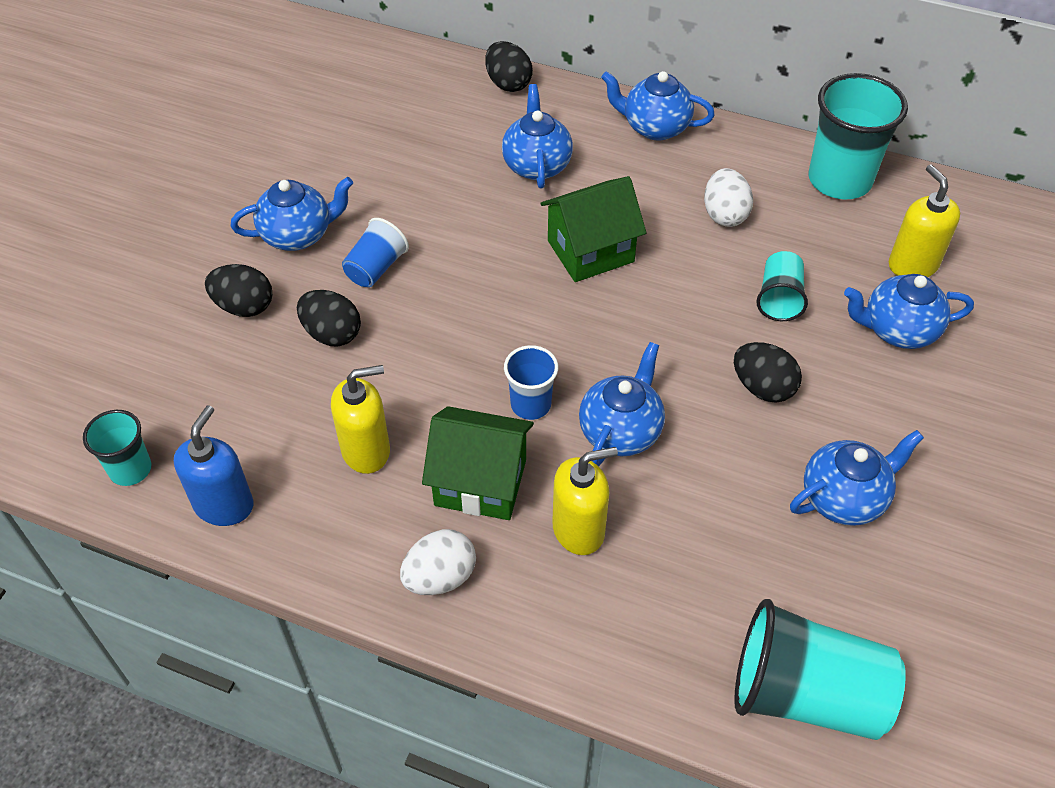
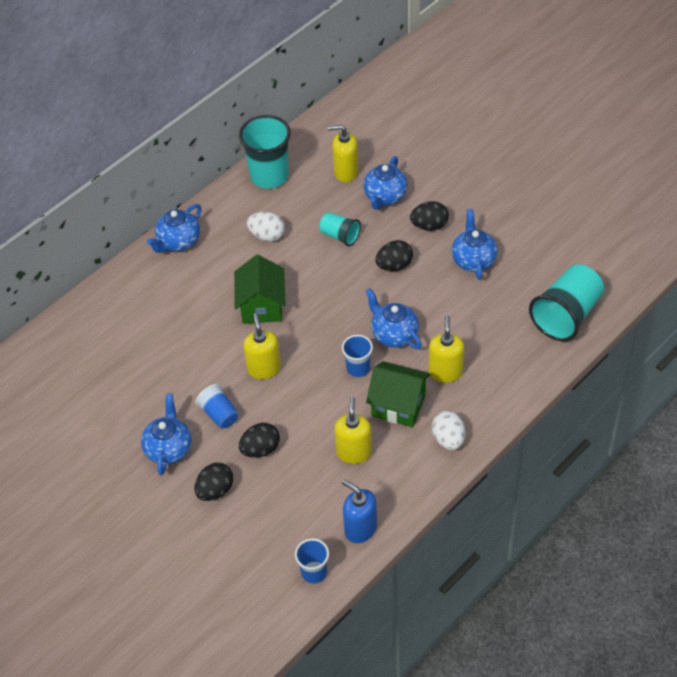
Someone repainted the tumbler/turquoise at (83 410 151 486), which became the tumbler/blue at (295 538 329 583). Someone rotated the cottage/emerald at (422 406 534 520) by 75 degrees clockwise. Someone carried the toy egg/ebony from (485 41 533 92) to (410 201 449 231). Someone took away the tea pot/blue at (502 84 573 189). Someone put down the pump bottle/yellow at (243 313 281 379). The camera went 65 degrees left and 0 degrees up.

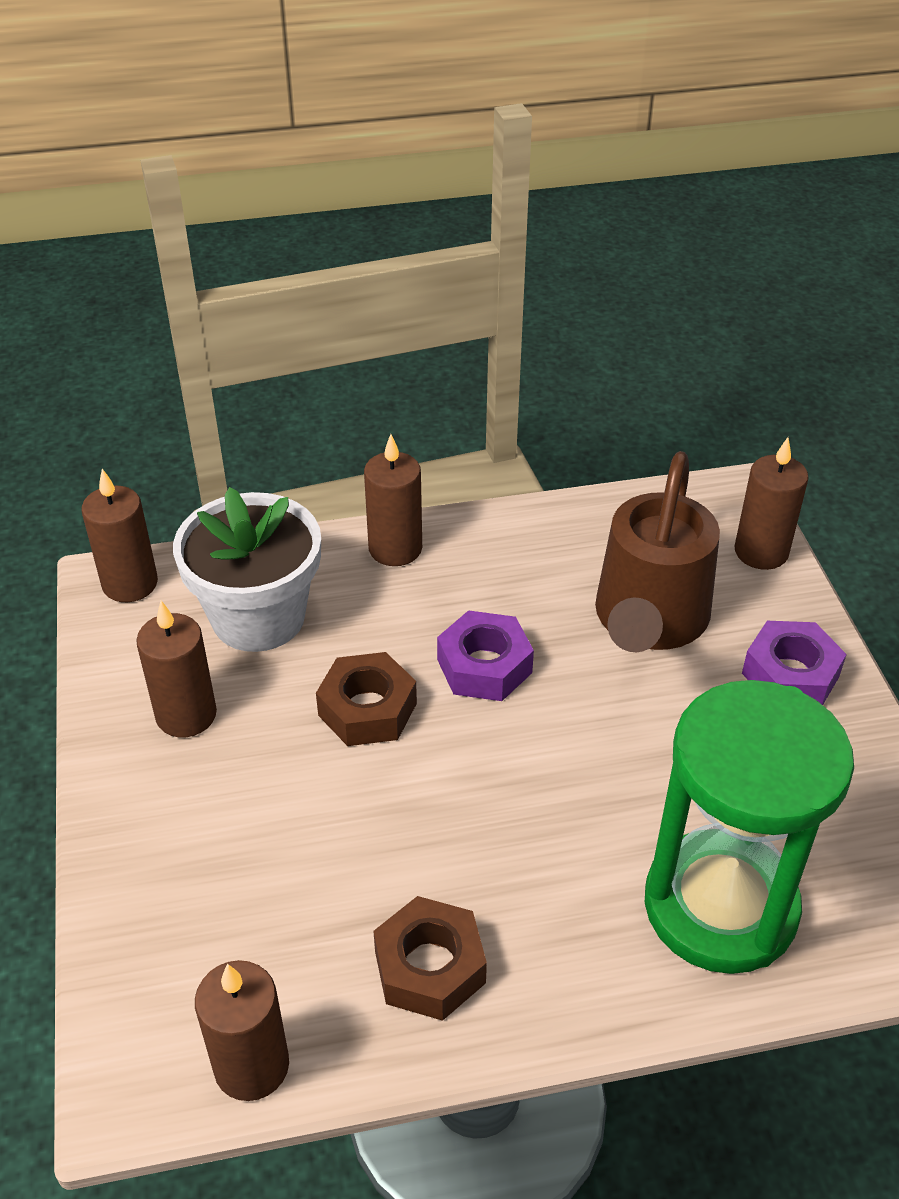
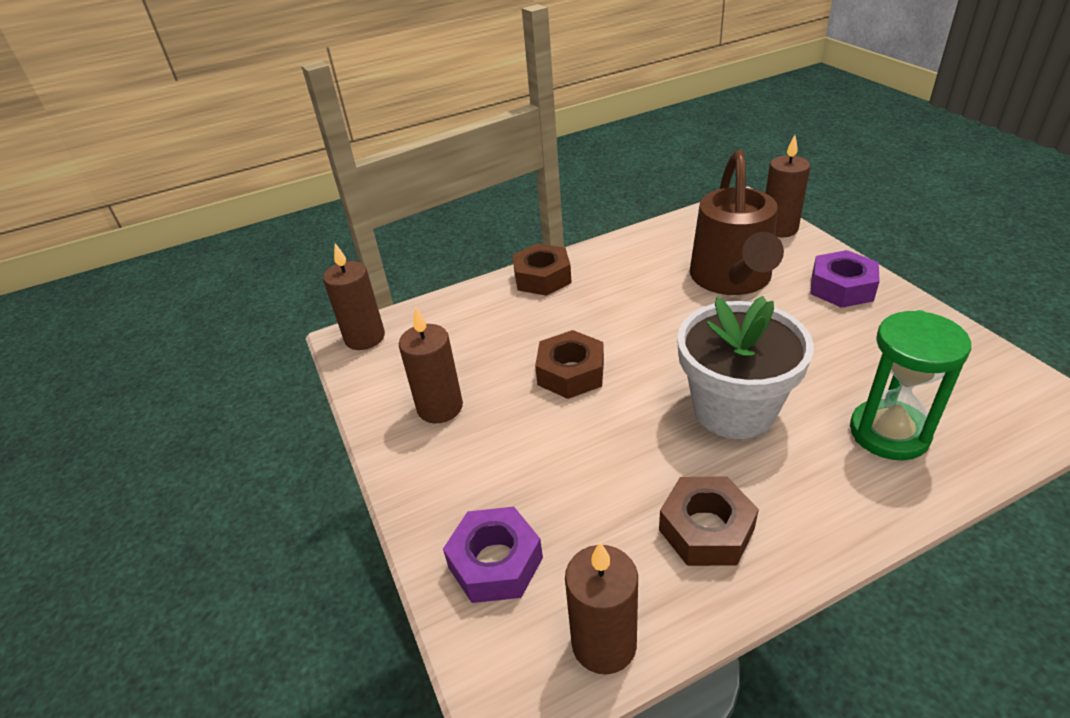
Someone carried the flower pot/pure white from (173 487 321 652) to (677 296 814 439). Someone swapped the candle/russet at (364 434 422 566) for the hex nut/russet at (512 243 572 296). Someone carried the hex nut/purple from (437 610 534 701) to (443 507 543 603). Someone scaled the sandglass/emerald at (645 680 854 974) by 0.64. The camera went 10 degrees left and 5 degrees down.

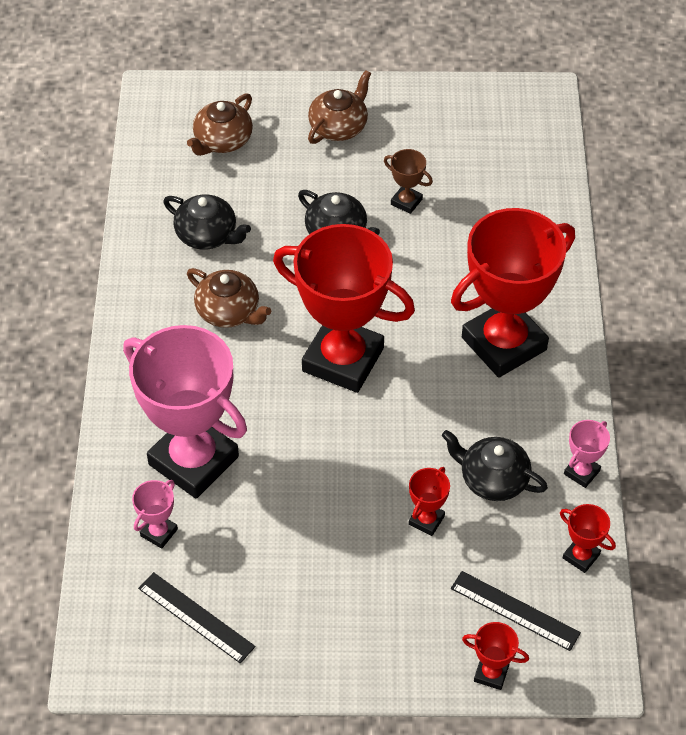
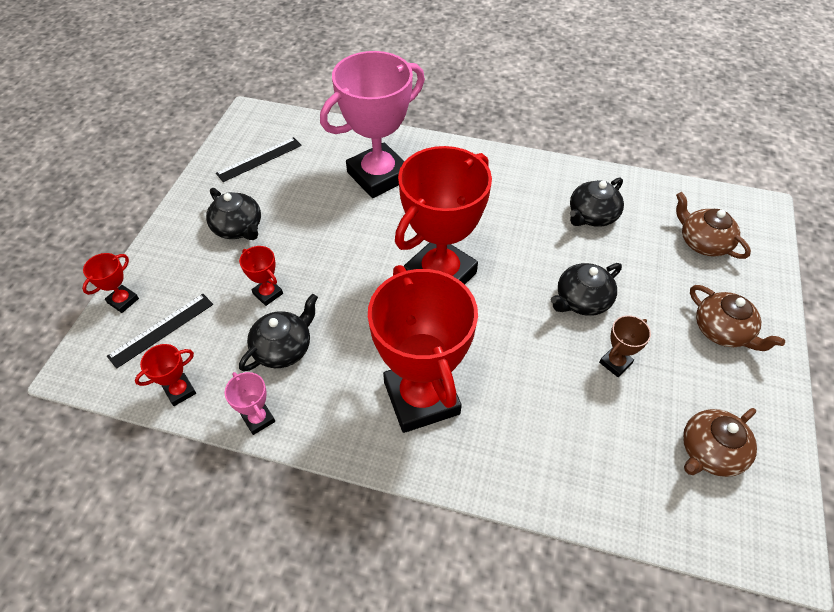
Someone took away the prize cup/pink at (132 480 178 549). Someone carried the tea pot/russet from (187 268 271 328) to (683 408 757 477). Someone put down the tea pot/ebony at (206 188 261 240). The camera went 105 degrees right and 0 degrees up.

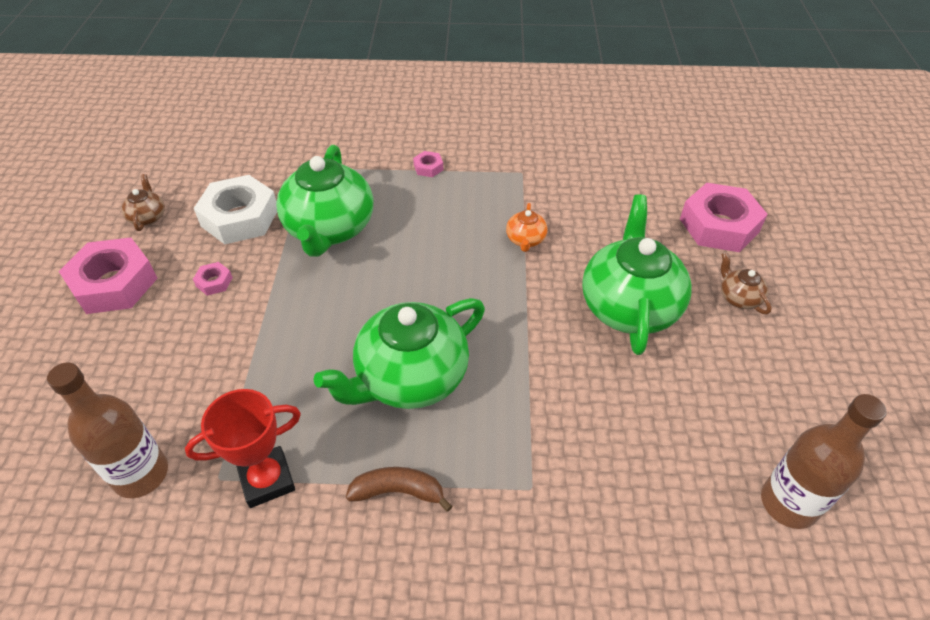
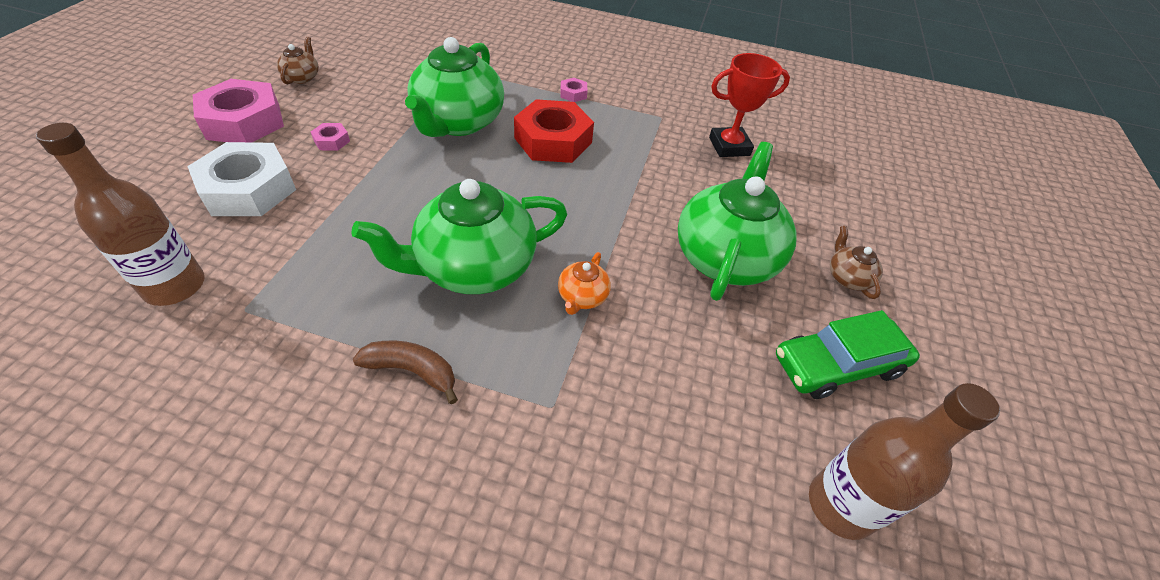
Someone carried the prize cup/red from (185 389 301 508) to (709 53 790 157). Someone carried the hex nut/pure white from (194 175 277 244) to (187 142 296 216). Someone carried the tea pot/orange-coloured from (506 203 548 252) to (558 252 611 315). Someone took away the hex nut/pink at (680 183 768 252). Someone put down the hex nut/red at (514 99 594 163). Someone put down the automobile/emerald at (776 310 920 399). The camera went 10 degrees right and 0 degrees up.

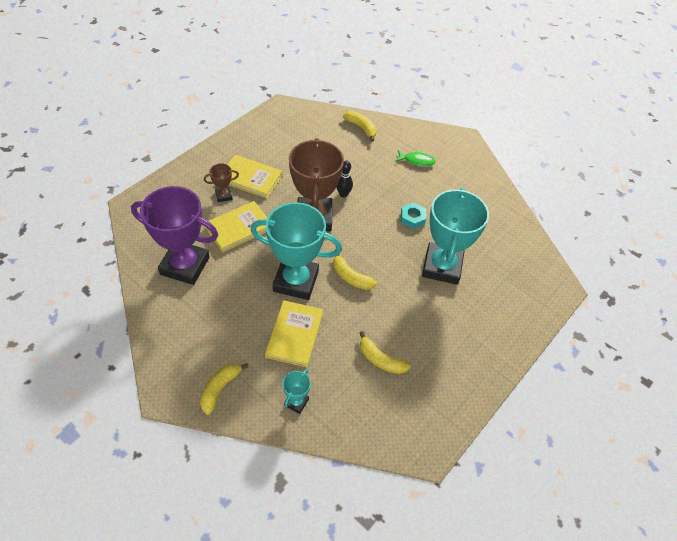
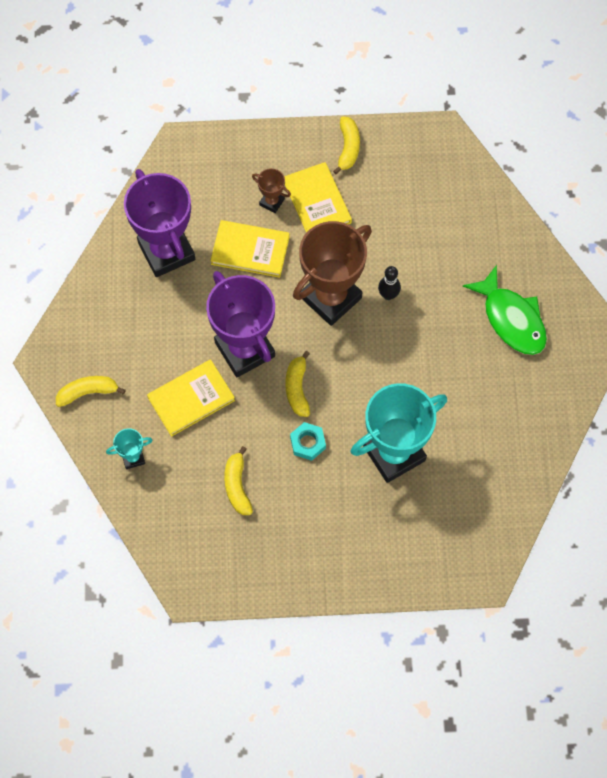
Someone repainted the prize cup/turquoise at (251 202 342 300), which became the prize cup/purple at (206 271 275 377). Someone carried the banana fruit/yellow from (343 111 376 141) to (333 116 360 174). Someone scaled the fish figure/emerald at (396 150 436 167) by 1.84. Someone carried the hex nut/turquoise from (401 202 426 229) to (290 422 326 461). The camera went 50 degrees right and 15 degrees up.

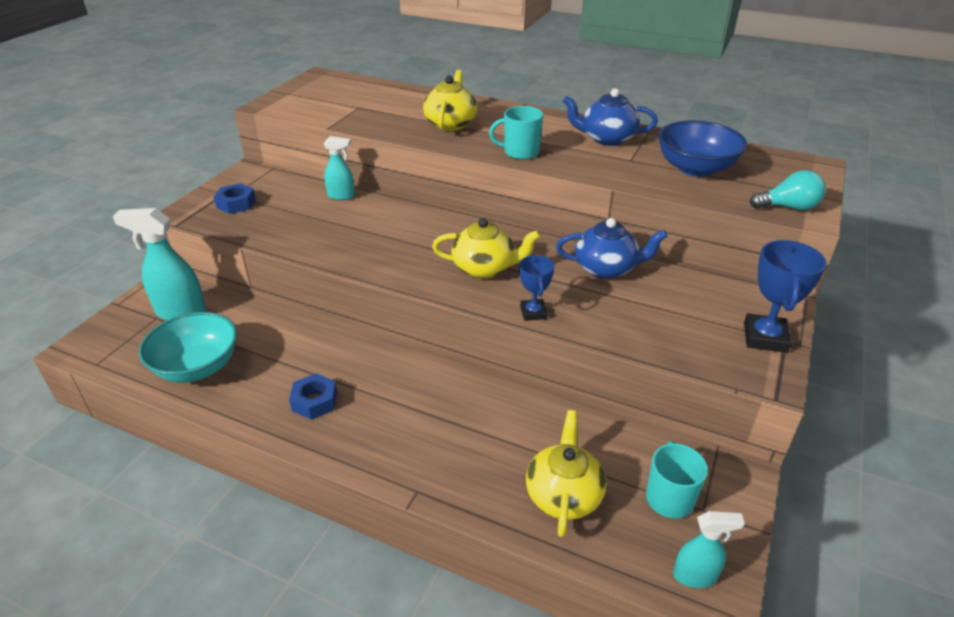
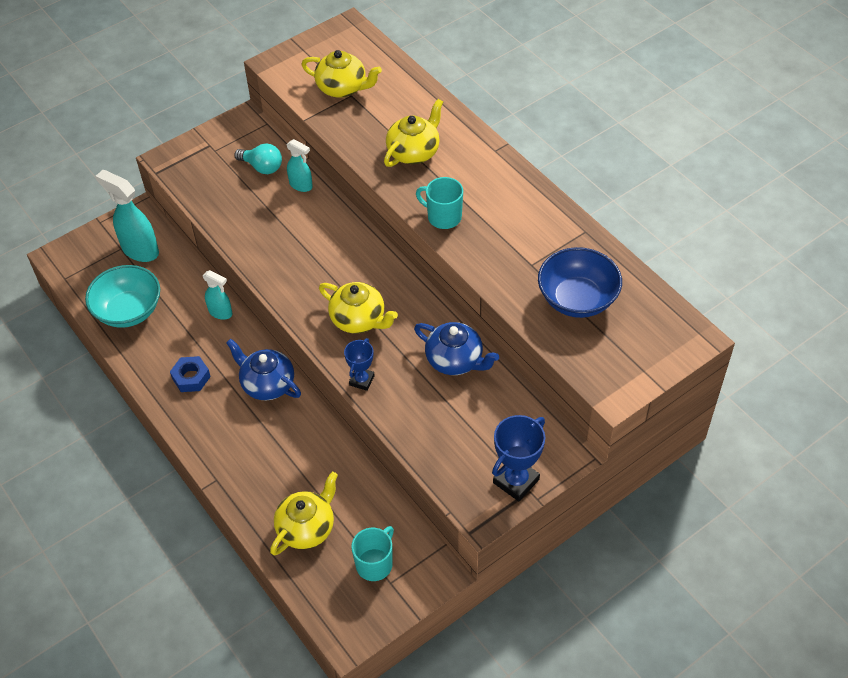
Someone took away the hex nut/blue at (214 183 256 214). Someone carried the tea pot/blue from (563 88 658 146) to (226 339 301 400). Someone carried the sprayer/turquoise from (673 511 745 588) to (203 270 232 320). Someone carried the lightbulb/turquoise from (750 170 826 210) to (234 143 282 174). Someone put down the tea pot/yellow at (301 50 382 98). The camera went 30 degrees right and 15 degrees up.

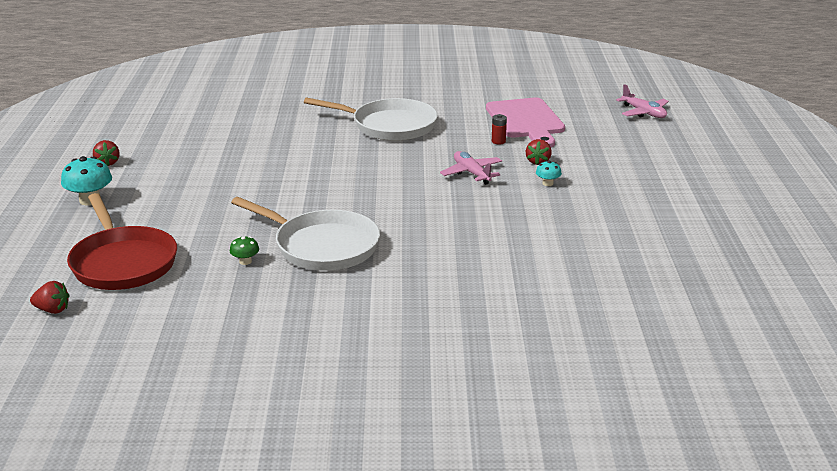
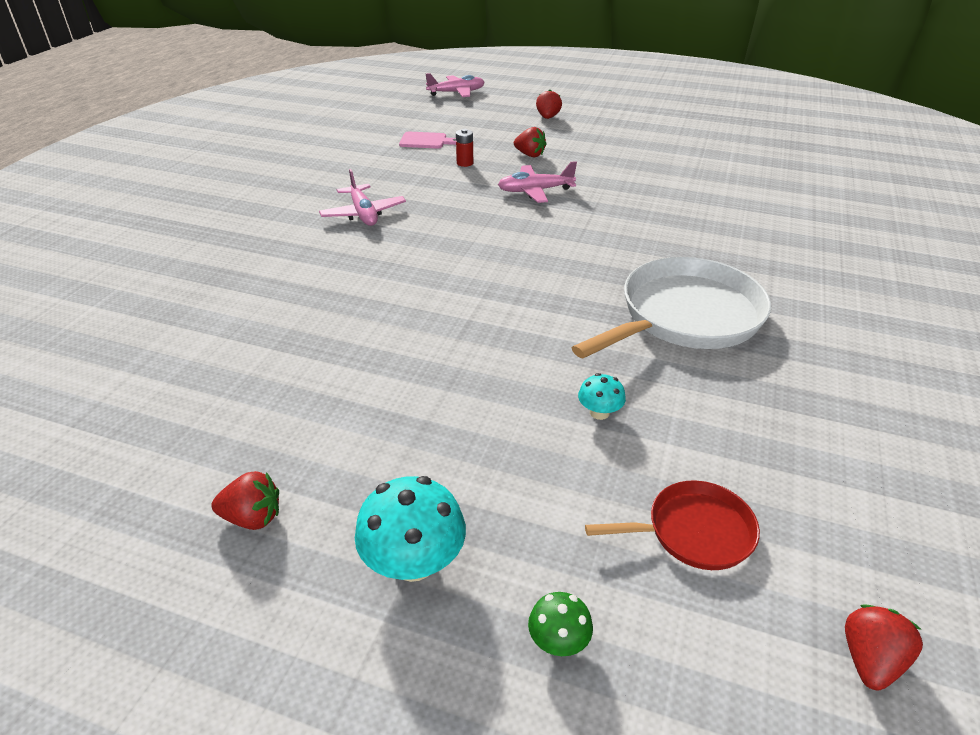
Someone scaled the pan/red at (67 193 177 290) by 0.53. Someone carried the toadstool/emerald from (230 236 259 265) to (528 592 593 656). Someone swapped the pan/pure white at (304 98 438 141) for the toy plane/pink at (319 169 406 226). Someone scaled the bread board/pink at (486 98 565 147) by 0.46. Someone carried the toadstool/turquoise from (536 161 562 186) to (578 373 626 420). Someone put down the berry/red at (536 90 562 119). The camera went 70 degrees left and 10 degrees up.

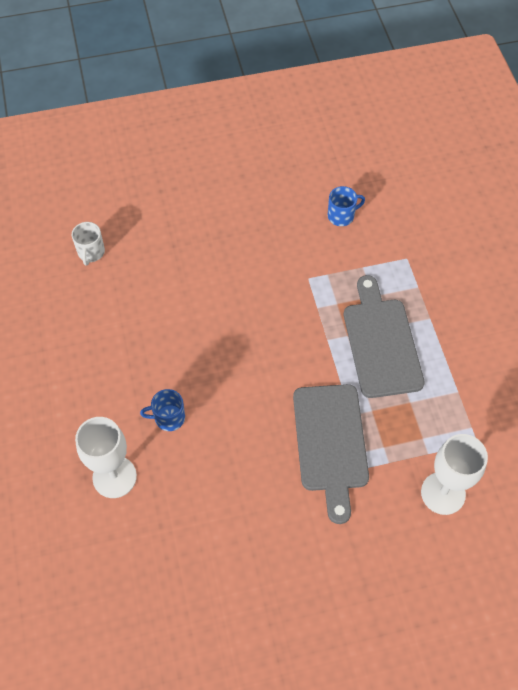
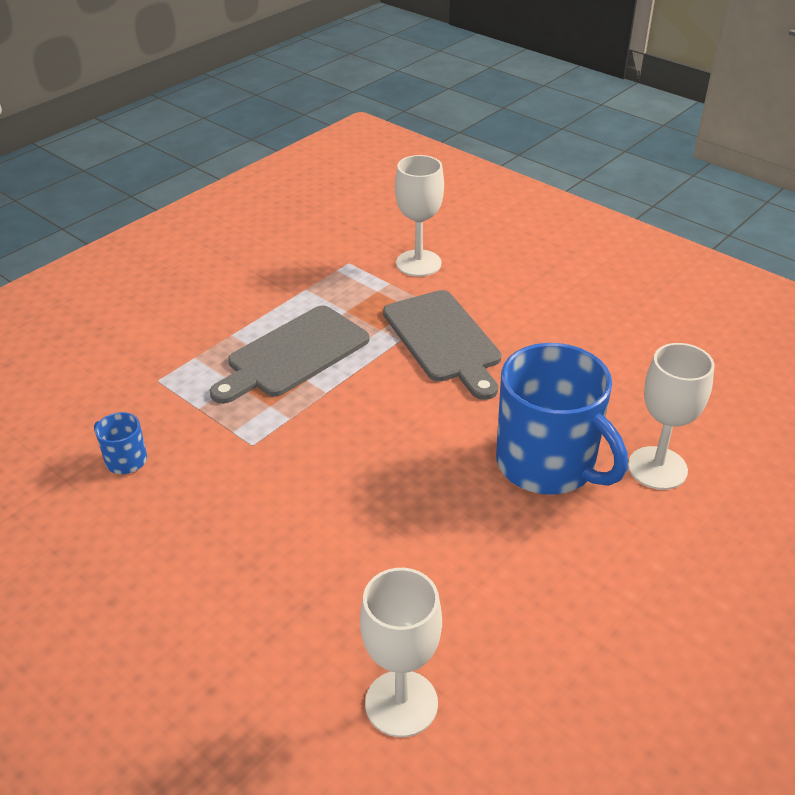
Someone swapped the mug/pure white at (72 222 105 266) for the chalice/pure white at (360 568 442 737). Someone scaled the mug/blue at (140 389 185 431) by 2.38. Someone rotated the bread board/grey at (293 384 369 524) by 105 degrees clockwise. The camera went 125 degrees left and 20 degrees down.

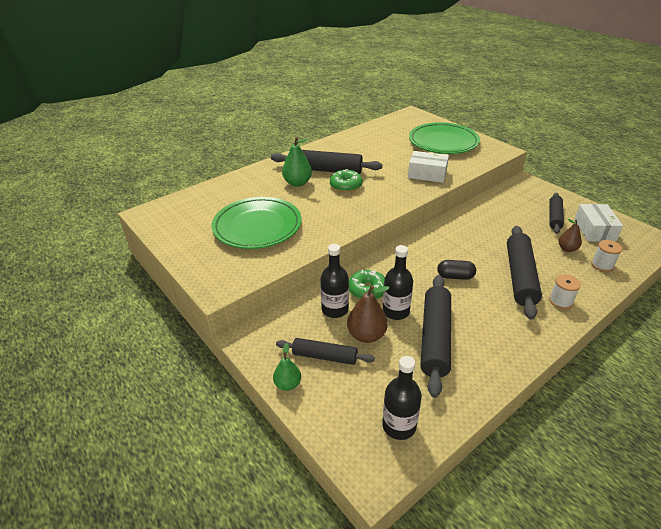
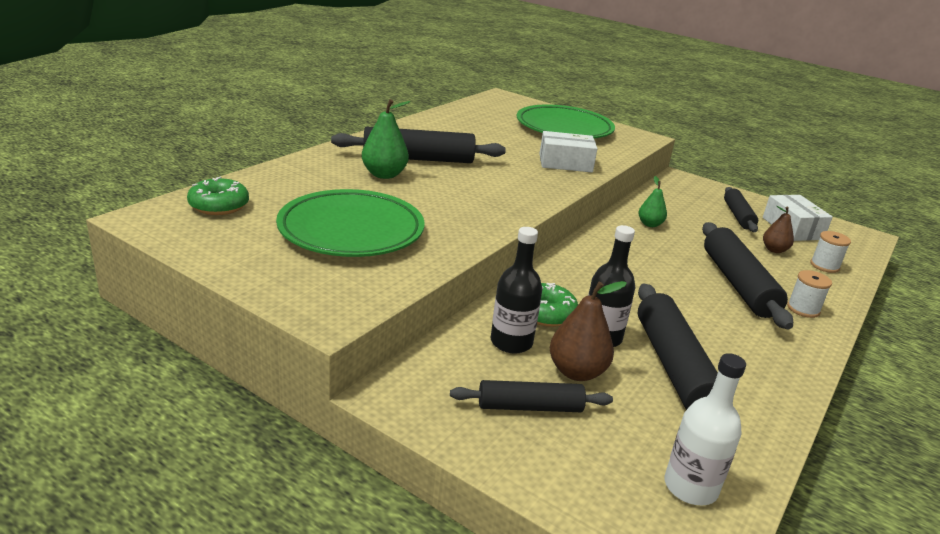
Someone carried the toy pear/emerald from (273 343 301 391) to (639 176 667 227). Someone carried the donut/emerald from (330 169 363 192) to (187 177 249 215). Someone repainted the bottle/ebony at (382 356 422 440), which became the bottle/pure white at (664 353 746 506). Someone took away the pill/ebony at (437 260 476 280). The camera went 20 degrees left and 10 degrees down.

